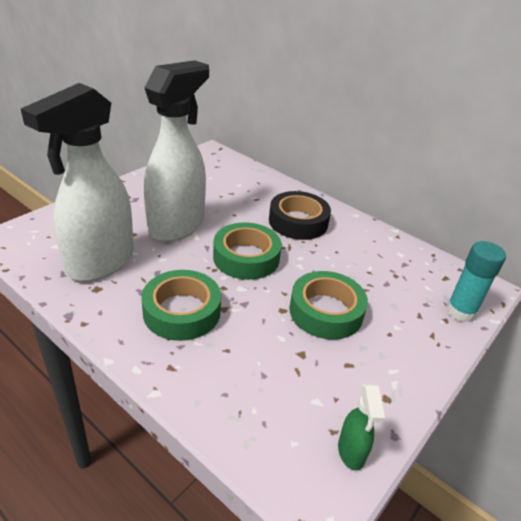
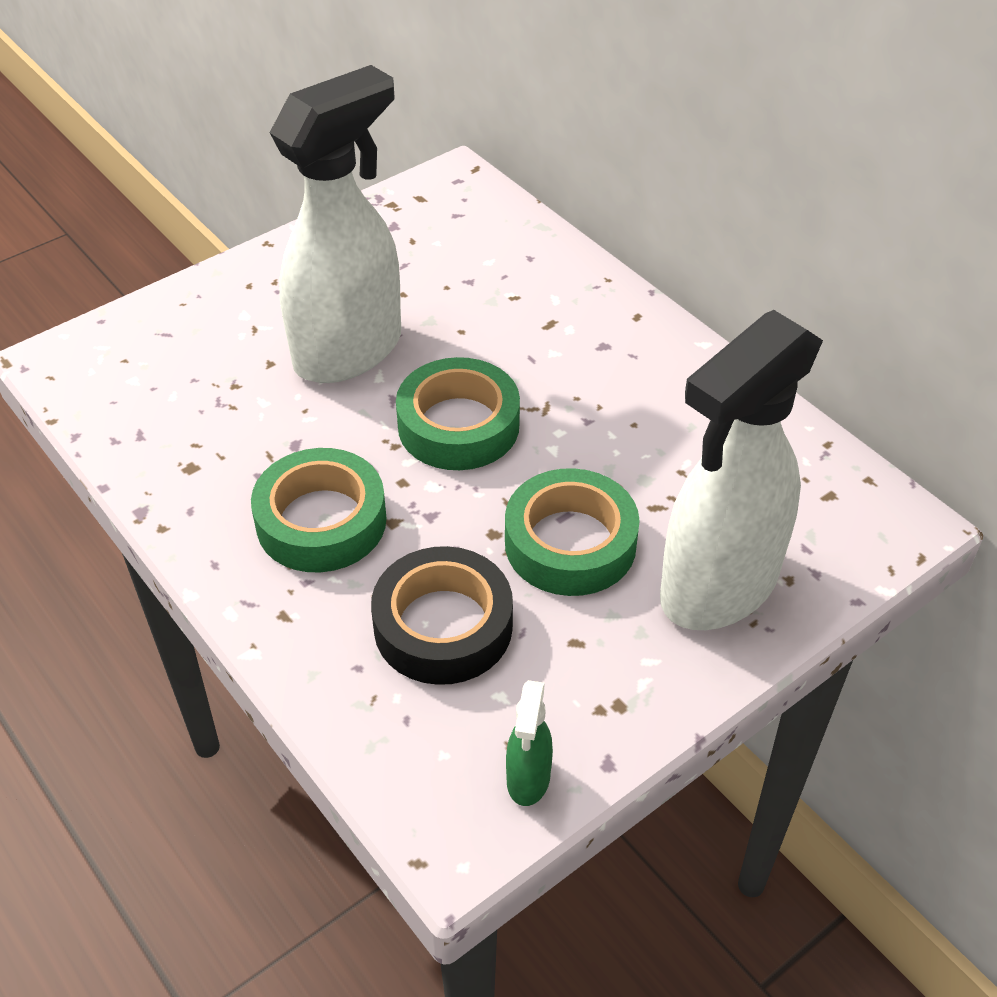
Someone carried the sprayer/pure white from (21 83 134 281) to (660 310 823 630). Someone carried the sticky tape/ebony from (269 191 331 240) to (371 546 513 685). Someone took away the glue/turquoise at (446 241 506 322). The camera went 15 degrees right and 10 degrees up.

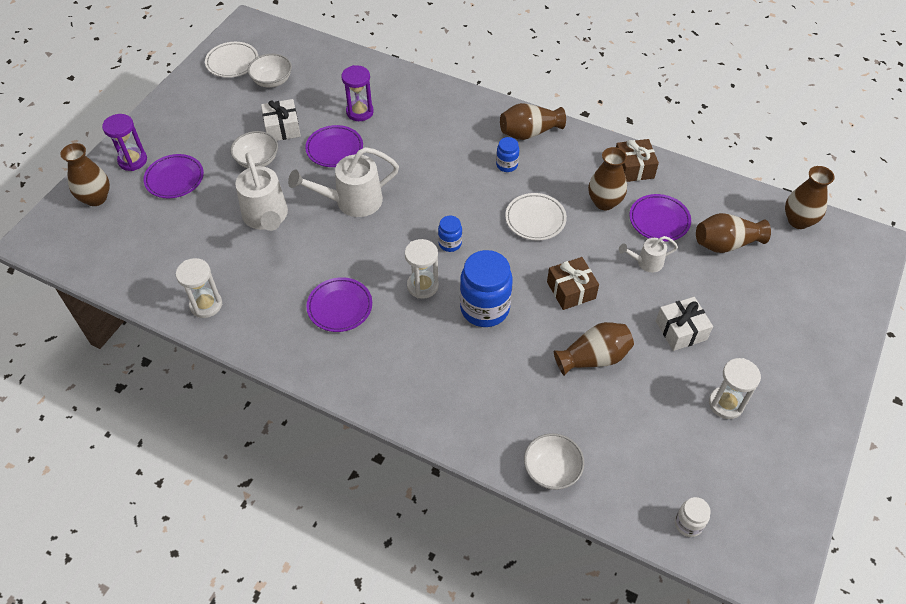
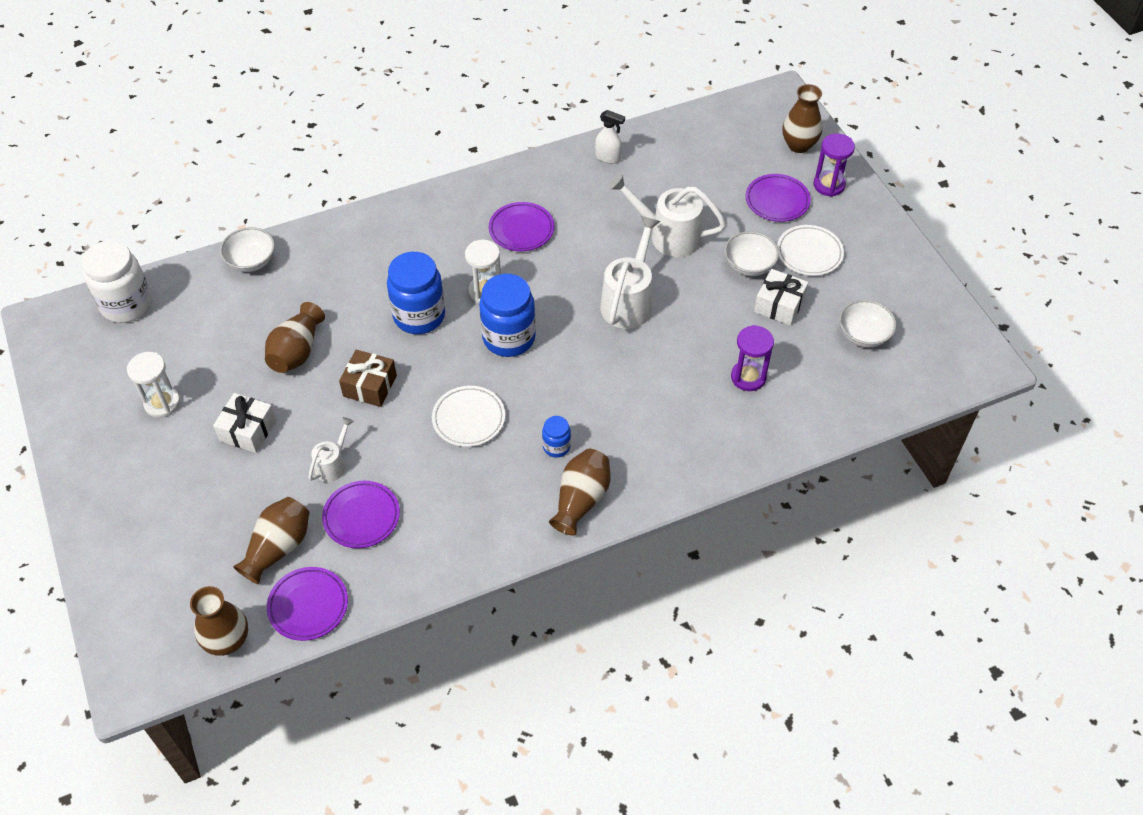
Someone swapped the sandglass/pure white at (176 258 222 318) for the sprayer/pure white at (595 110 625 163). Someone carried the plate/pure white from (205 42 258 78) to (777 225 844 276). Someone carried the plate/purple from (305 125 363 167) to (267 567 348 641). Someone scaled the jam jar/blue at (438 216 462 252) by 2.02. Someone took away the flower vase/russet at (588 147 627 210). Someone took away the gift/russet at (616 139 659 182). Someone scaled the jam jar/pure white at (675 497 711 537) by 2.02. The camera went 130 degrees right and 0 degrees up.

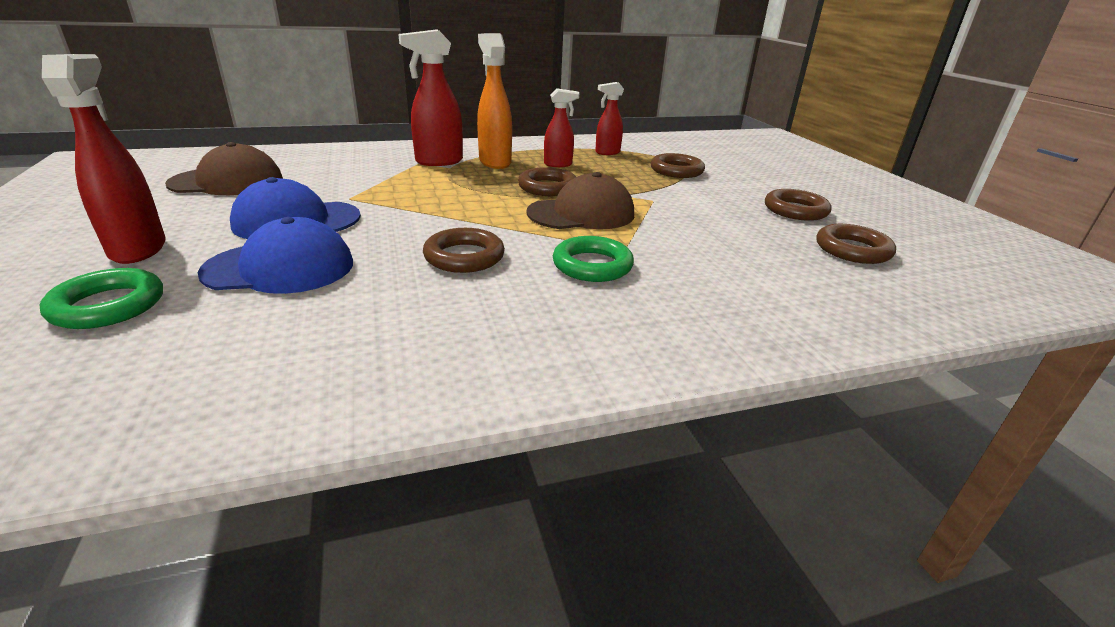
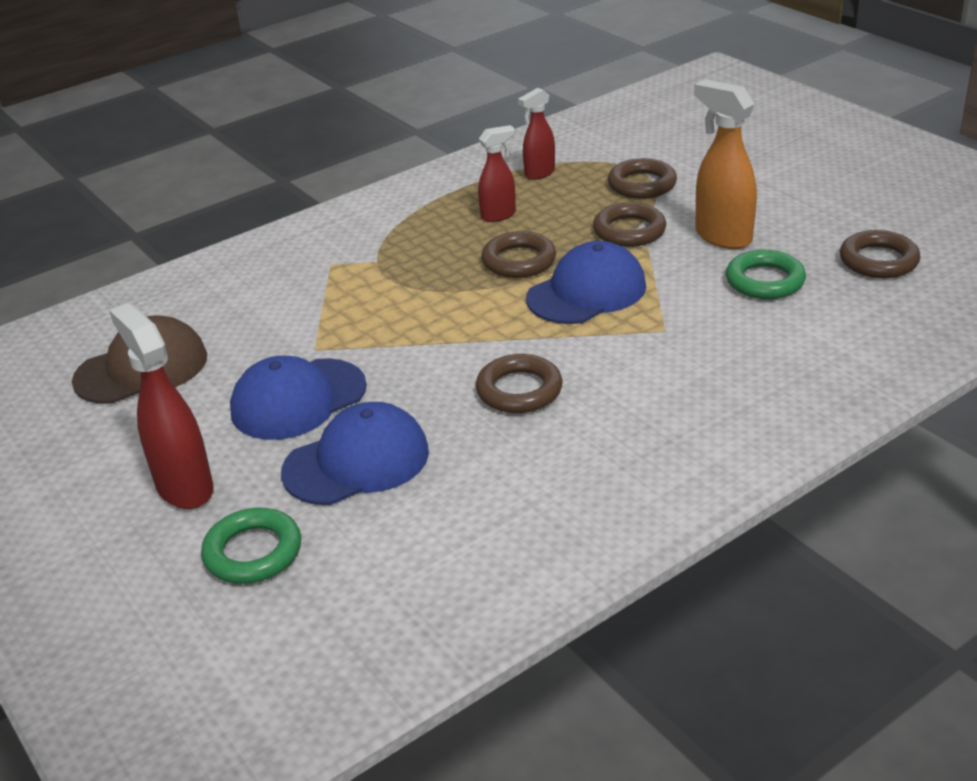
Someone took away the sprayer/red at (398 29 463 166). Someone carried the sprayer/orange-coloured from (477 33 512 169) to (694 79 757 249). Someone repainted the peaked cap/russet at (526 172 634 229), which became the peaked cap/blue at (526 241 646 324). Someone carried the ring/emerald from (553 236 634 282) to (726 250 806 299). Someone carried the ring/russet from (765 189 831 221) to (593 202 666 247). The camera went 15 degrees left and 5 degrees up.

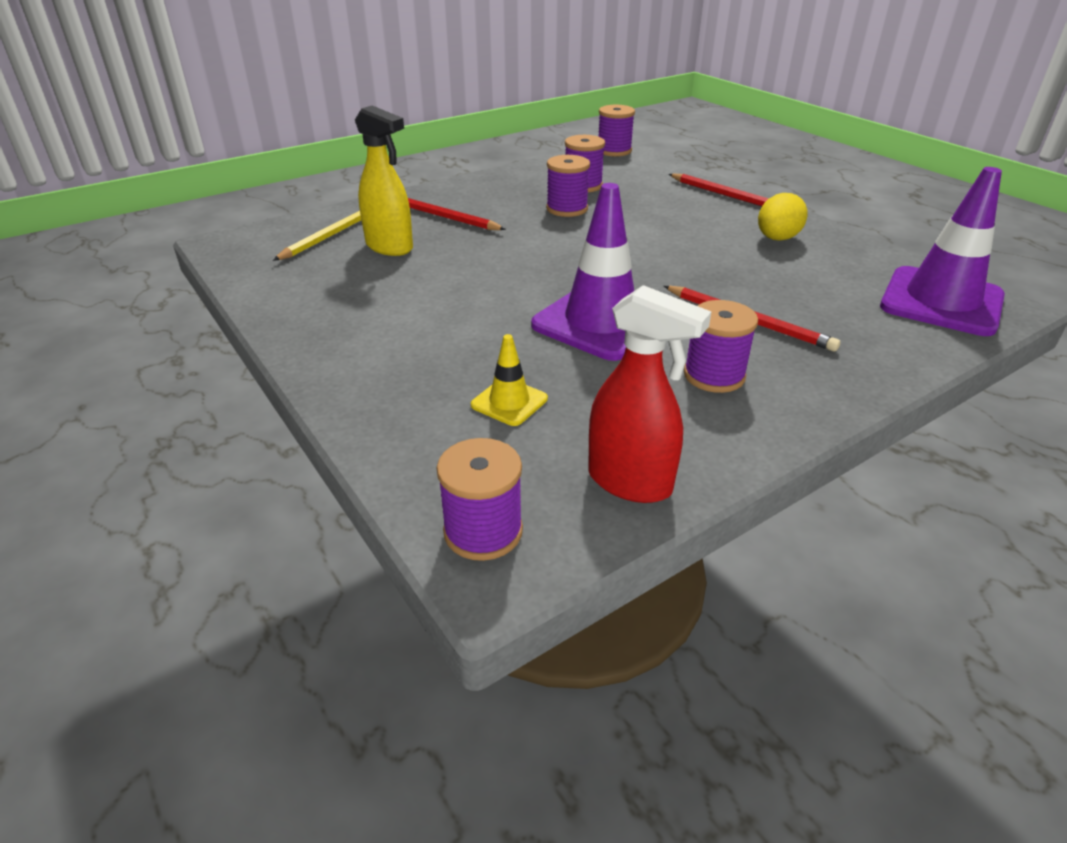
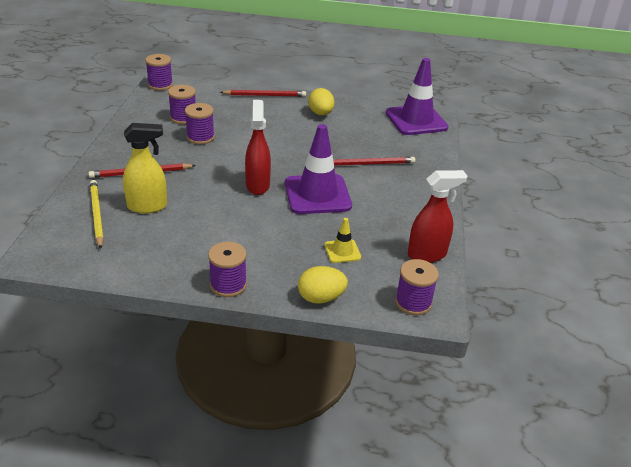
Someone carried the reel of thread/purple from (684 300 758 393) to (208 242 247 297). Someone put down the sprayer/red at (245 100 271 195). Someone put down the toy egg/yellow at (298 266 348 304). The camera went 50 degrees left and 0 degrees up.

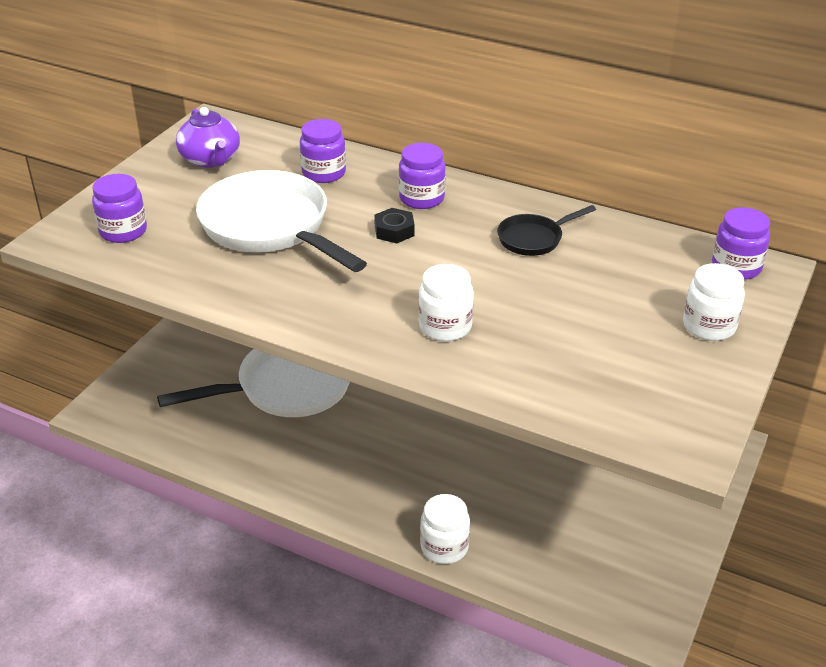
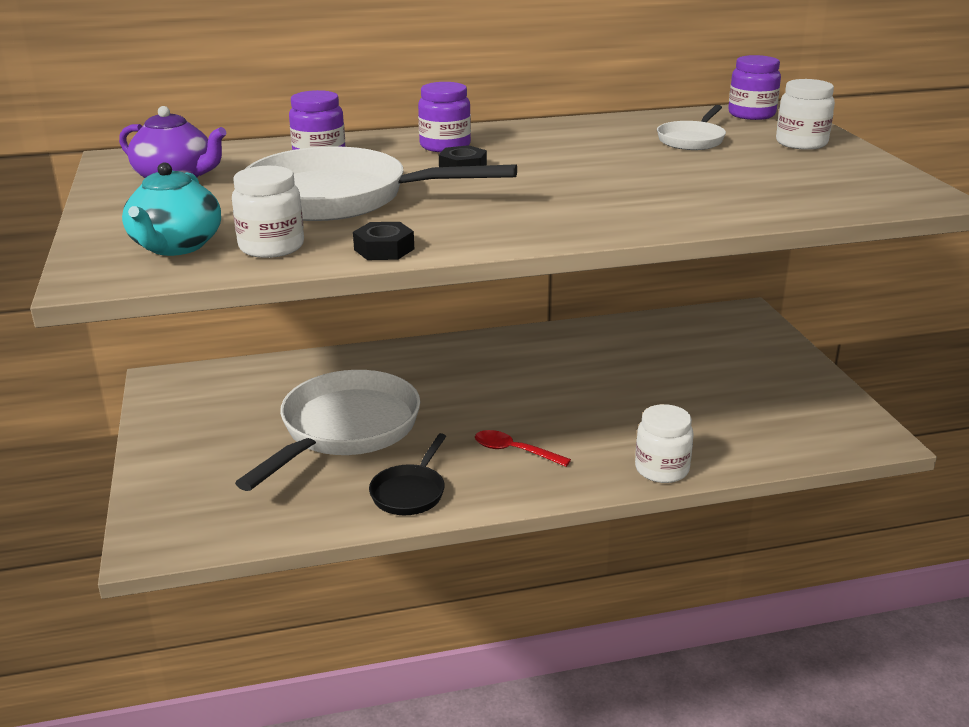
Someone swapped the jam jar/purple at (92 174 147 243) for the tea pot/turquoise at (122 162 221 256). Someone carried the jam jar/pure white from (418 264 474 341) to (232 166 304 258). Someone carried the pan/ebony from (497 205 596 256) to (369 433 446 515). Someone put down the hex nut/ebony at (353 222 414 260). Someone put down the teaspoon/red at (475 430 571 467). Someone put down the pan/pure white at (657 105 726 150). The camera went 40 degrees left and 10 degrees down.

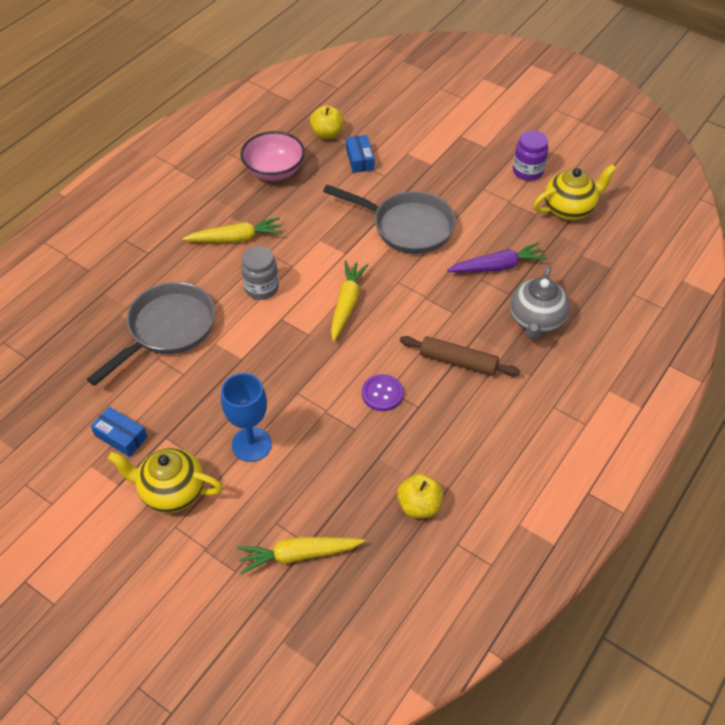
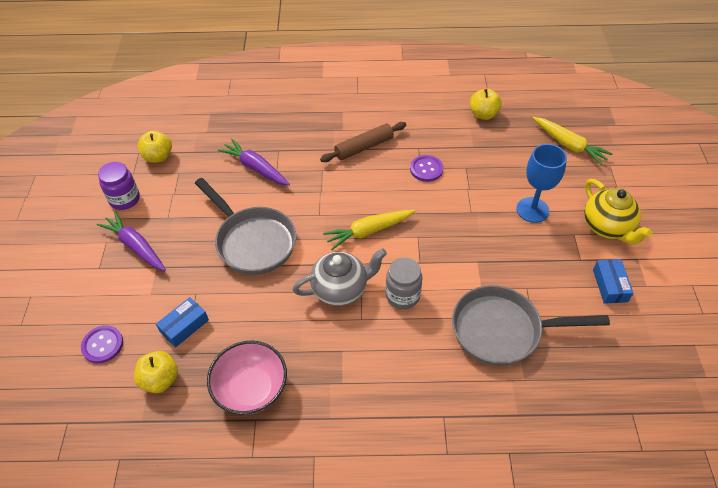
Someone took away the carrot/yellow at (182 217 283 243). Someone rotated the pan/grey at (323 184 456 254) by 150 degrees clockwise. Someone rotated the rolling pin/russet at (400 336 520 376) by 75 degrees clockwise. Someone carried the tea pot/grey from (510 266 570 340) to (293 248 387 306). Someone swapped the tea pot/yellow at (533 164 617 220) for the toy apple/yellow at (138 131 172 163). Someone put down the sewing button/purple at (81 325 123 363). Someone put down the carrot/purple at (97 211 166 271). The camera went 125 degrees left and 0 degrees up.

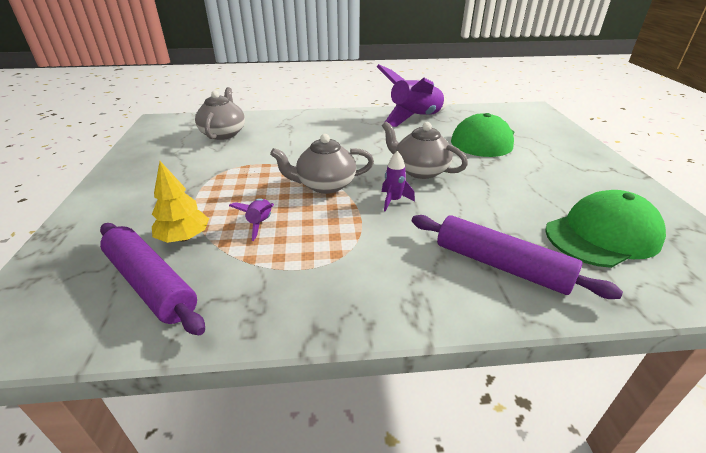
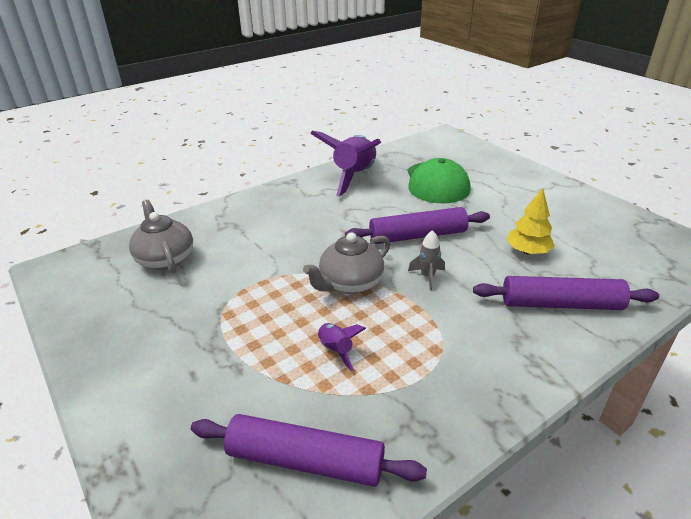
Someone carried the toy tree/yellow from (152 161 209 243) to (507 188 555 254). Someone swapped the tea pot/grey at (382 121 468 179) for the rolling pin/purple at (345 207 490 244). Someone repainted the toy rocket/purple at (382 151 415 212), which became the toy rocket/grey at (408 230 445 291). Someone took away the peaked cap/emerald at (545 190 666 268). The camera went 30 degrees left and 0 degrees up.

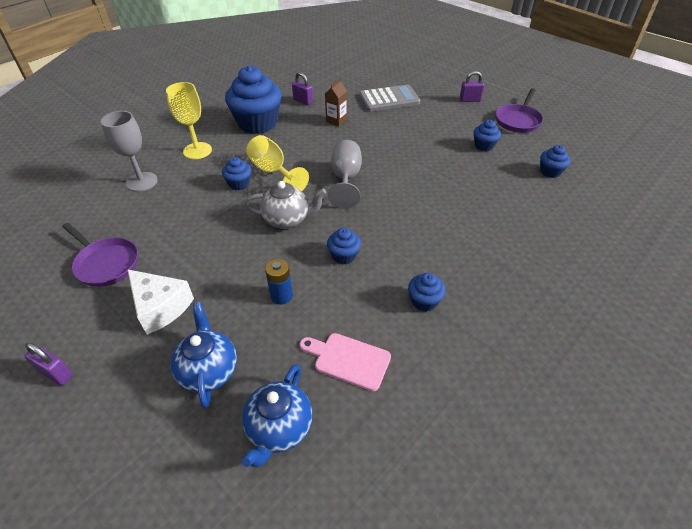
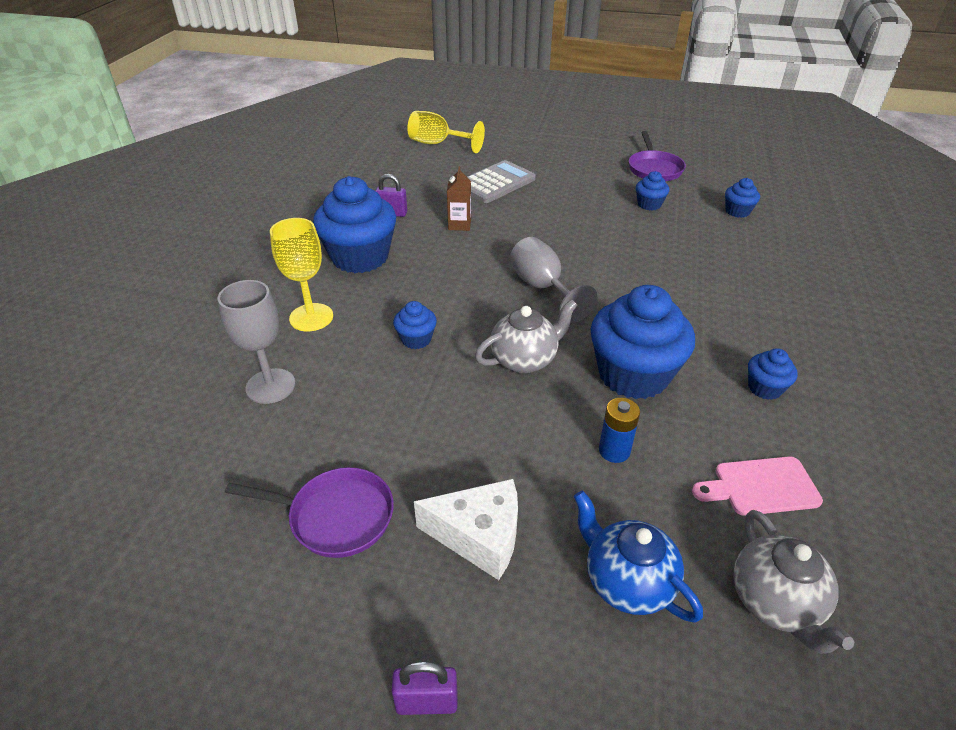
Someone repainted the tea pot/blue at (242 364 312 468), which became the tea pot/grey at (733 510 854 654). Someone carried the chalice/yellow from (246 135 309 191) to (407 111 485 153). Someone scaled the muffin/blue at (327 228 361 264) by 2.17. Someone took away the small lock/purple at (460 71 484 102). The camera went 30 degrees left and 5 degrees down.

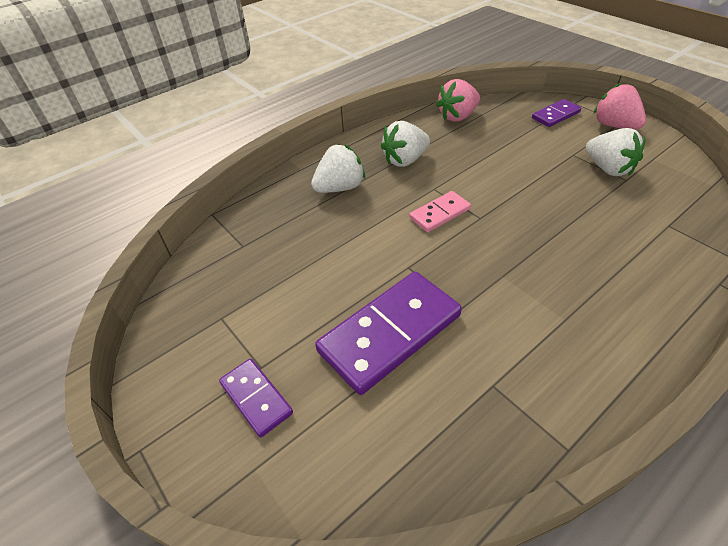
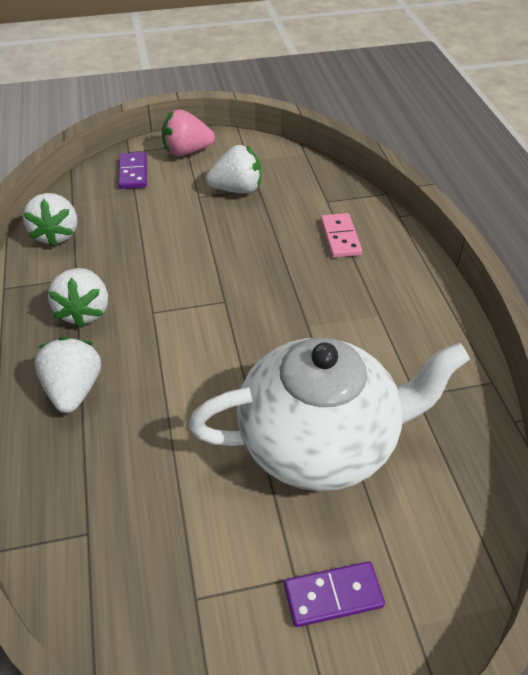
Someone swapped the domino/purple at (315 272 462 395) for the tea pot/pure white at (189 338 470 491). Someone carried the domino/pink from (409 191 471 232) to (321 213 362 258). Someone repainted the berry/pink at (436 79 480 122), which became the berry/pure white at (23 193 77 247). The camera went 65 degrees left and 0 degrees up.

